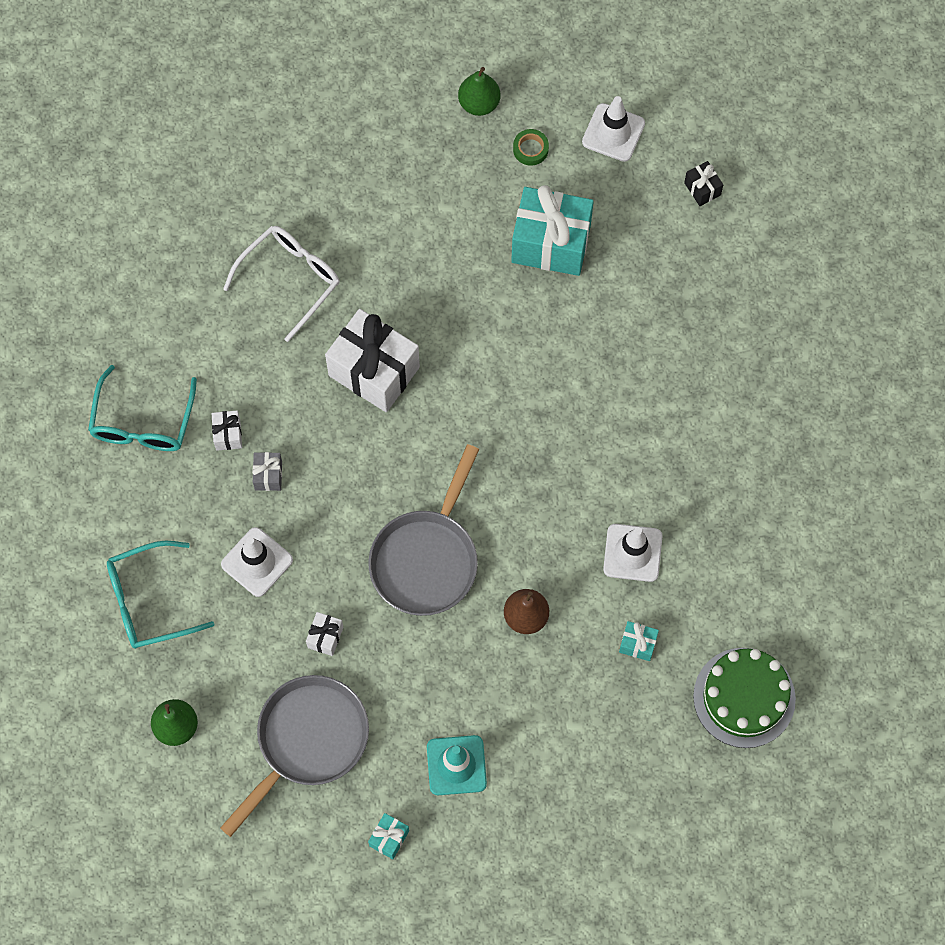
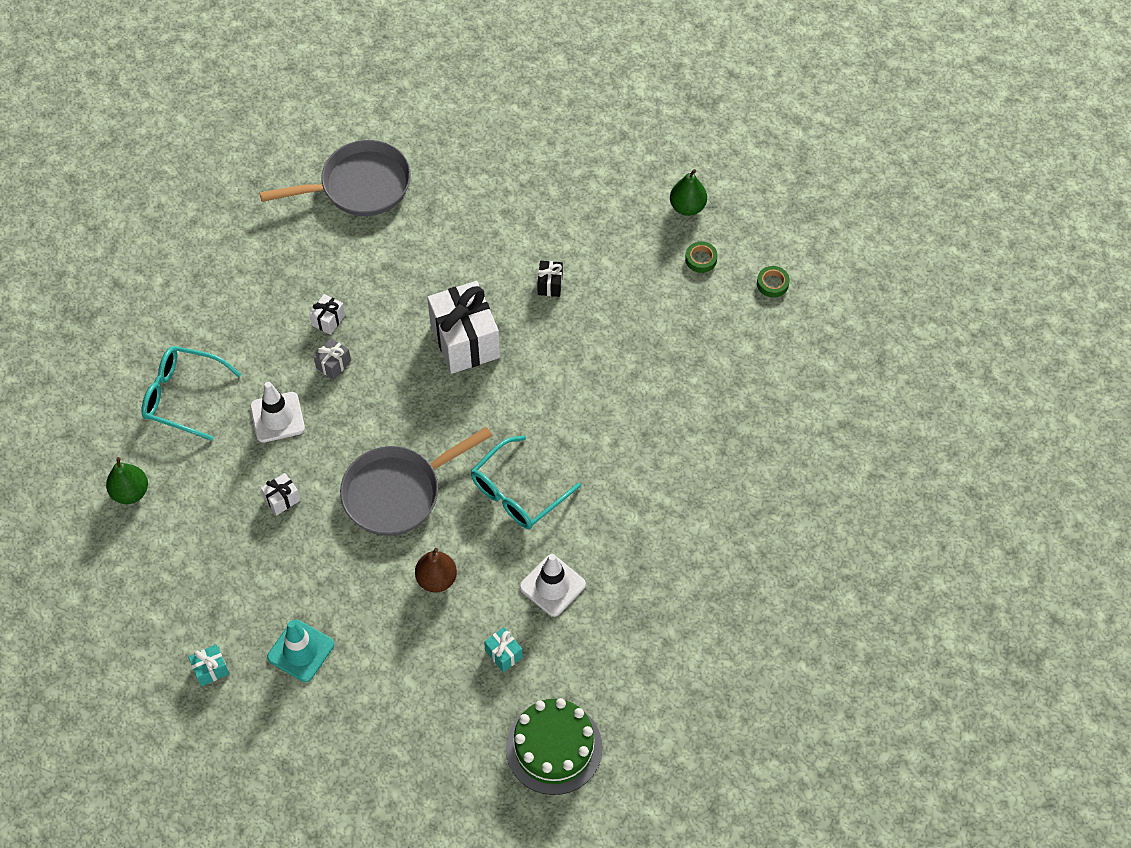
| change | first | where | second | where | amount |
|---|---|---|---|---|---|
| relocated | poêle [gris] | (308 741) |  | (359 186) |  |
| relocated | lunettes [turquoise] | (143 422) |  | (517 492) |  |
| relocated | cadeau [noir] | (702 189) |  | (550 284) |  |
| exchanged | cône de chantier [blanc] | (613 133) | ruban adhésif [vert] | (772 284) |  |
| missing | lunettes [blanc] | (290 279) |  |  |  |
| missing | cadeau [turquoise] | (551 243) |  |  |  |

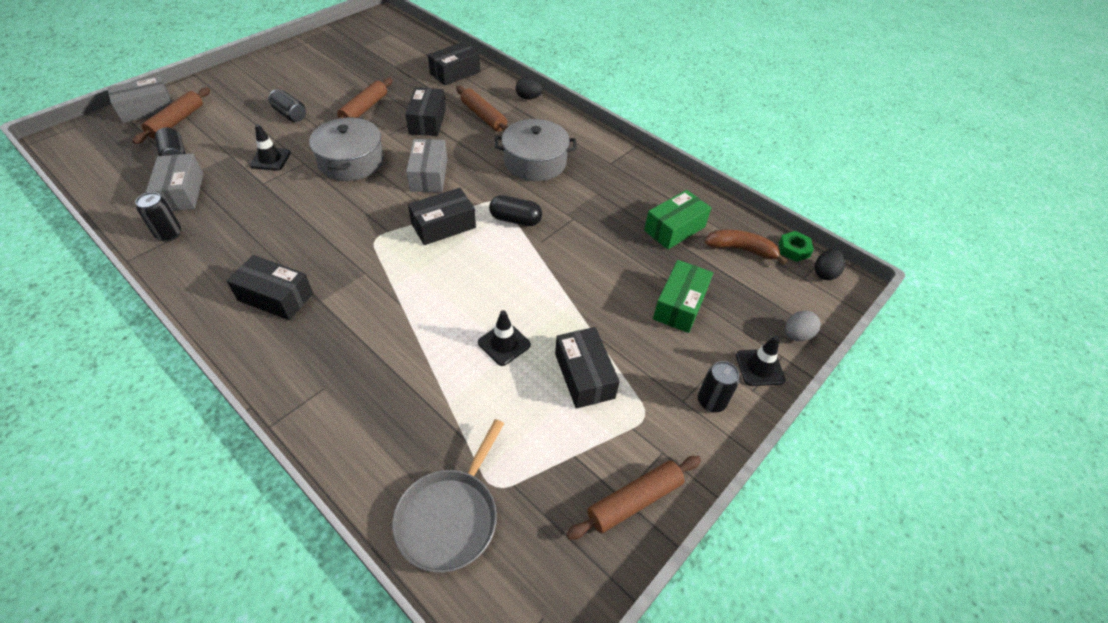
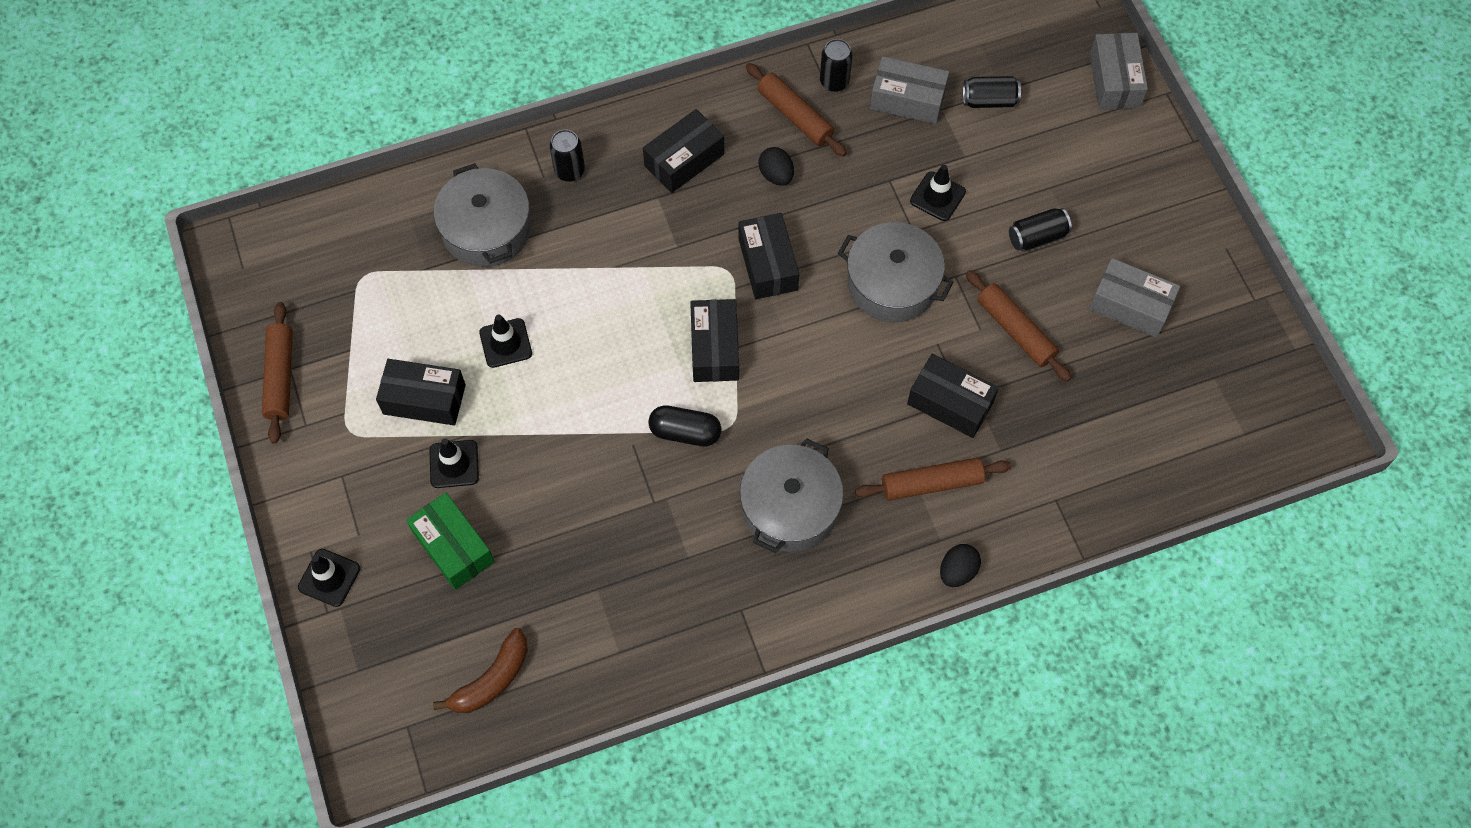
| change | first | where | second | where | amount |
|---|---|---|---|---|---|
| appeared |  |  | cône de chantier [noir] | (454 464) |  |
| appeared |  |  | marmite [gris] | (486 229) |  |
| relocated | canette [noir] | (711 401) |  | (569 171) |  |
| spun | gélule [noir] | (515 220) |  | (685 432) | 60 degrees clockwise |
| relocated | boîte [noir] | (455 73) |  | (768 264) |  |
| relocated | rouleau à pâtisserie [marron] | (176 121) |  | (795 116) |  |
| relocated | œuf [noir] | (825 273) |  | (776 175) |  |
| relocated | boîte [gris] | (429 175) |  | (1130 306) |  |
| missing | poêle [gris] | (450 517) |  |  |  |
| missing | boîte [vert] | (674 229) |  |  |  |
| missing | écrou [vert] | (793 249) |  |  |  |
| missing | œuf [gris] | (796 335) |  |  |  |

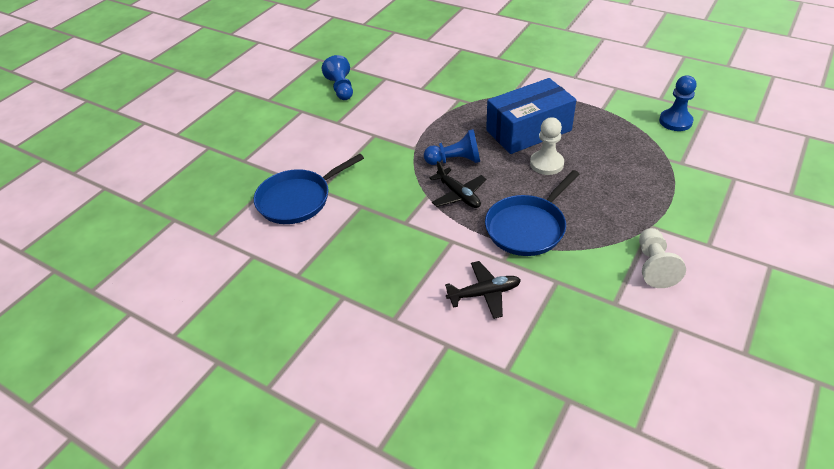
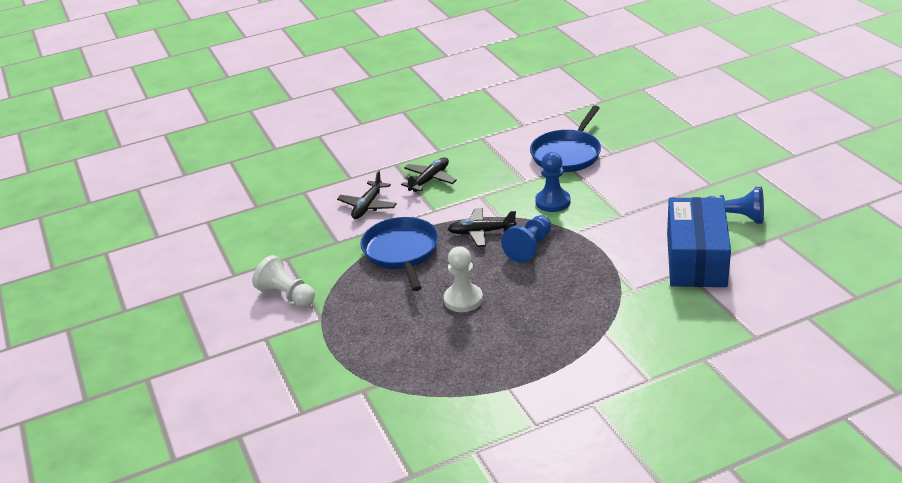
| change | first | where | second | where | amount |
|---|---|---|---|---|---|
| appeared |  |  | avion [noir] | (429 180) |  |
| spun | poêle [bleu] | (297 199) |  | (567 154) | 150 degrees counterclockwise |
| relocated | pion [bleu] | (675 121) |  | (553 202) |  |
| relocated | boîte [bleu] | (528 130) |  | (696 259) |  |

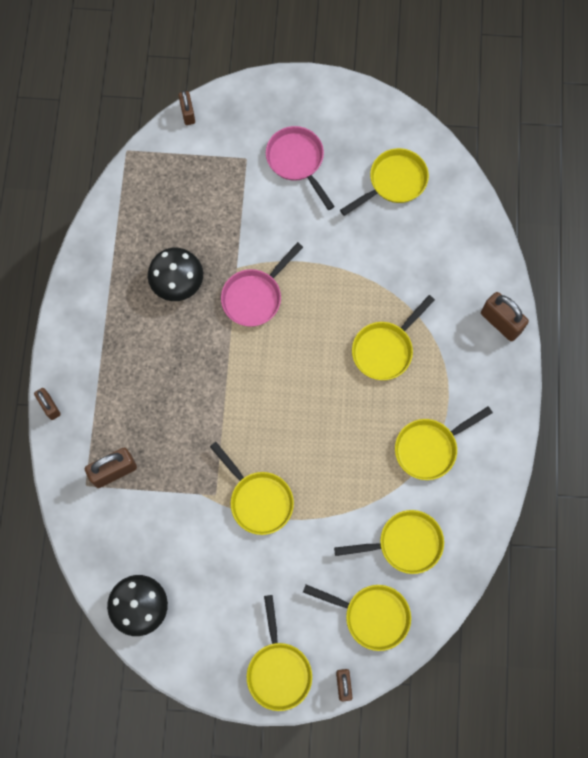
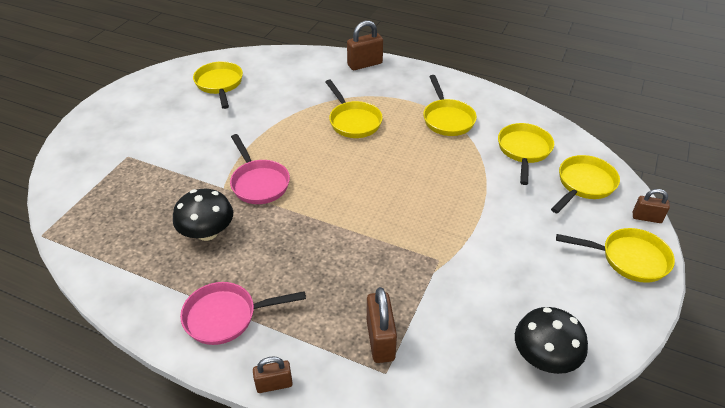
| change | first | where | second | where | amount |
|---|---|---|---|---|---|
| relocated | poêle [rose] | (297 161) |  | (226 316) |  |
| missing | cadenas [marron] | (188 113) |  |  |  |
| missing | poêle [jaune] | (258 500) |  |  |  |

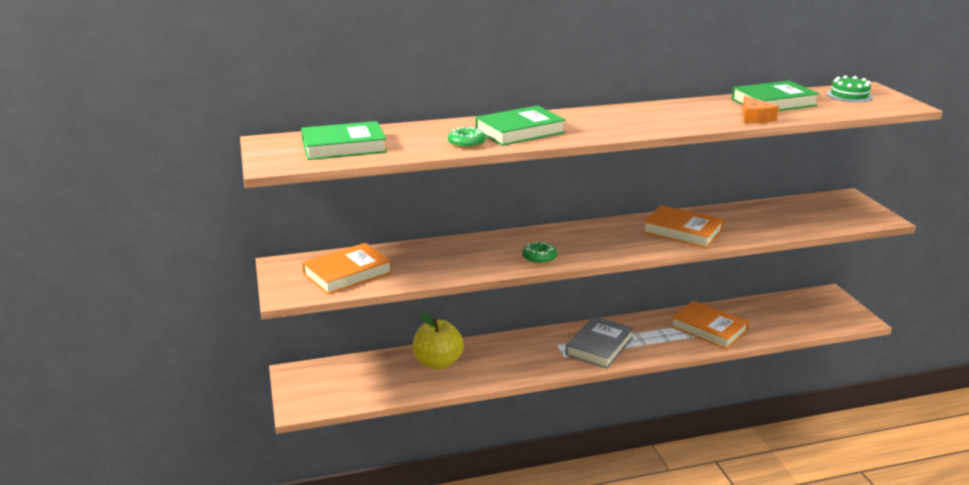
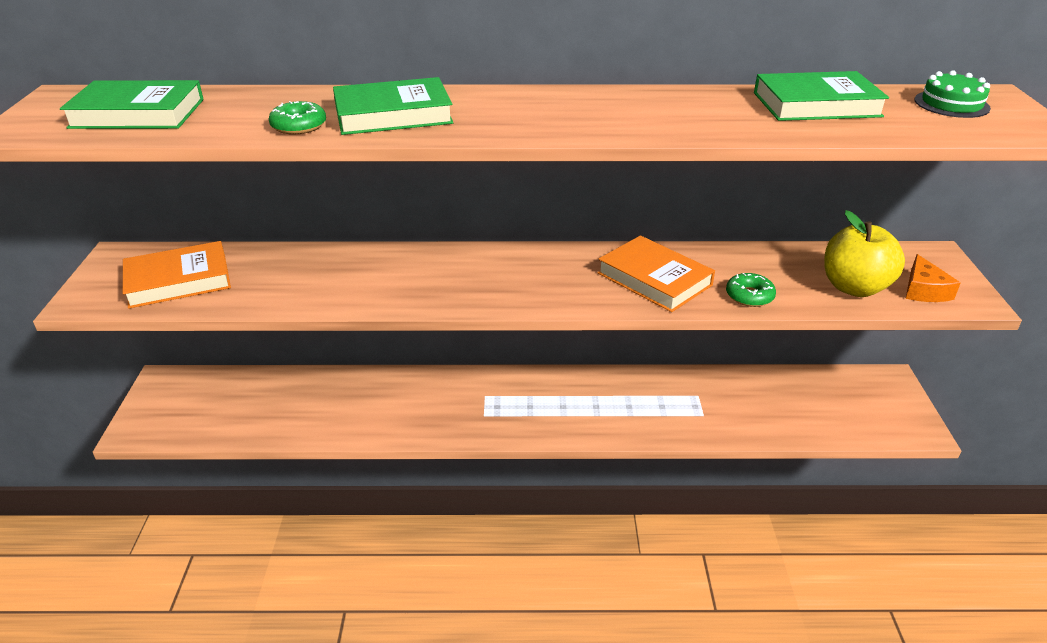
| change | first | where | second | where | amount |
|---|---|---|---|---|---|
| relocated | beignet [vert] | (539 257) |  | (749 296) |  |
| relocated | pomme [jaune] | (438 363) |  | (854 287) |  |
| relocated | fromage [orange] | (755 118) |  | (924 290) |  |
| missing | livre [gris] | (599 346) |  |  |  |
| missing | livre [orange] | (708 329) |  |  |  |

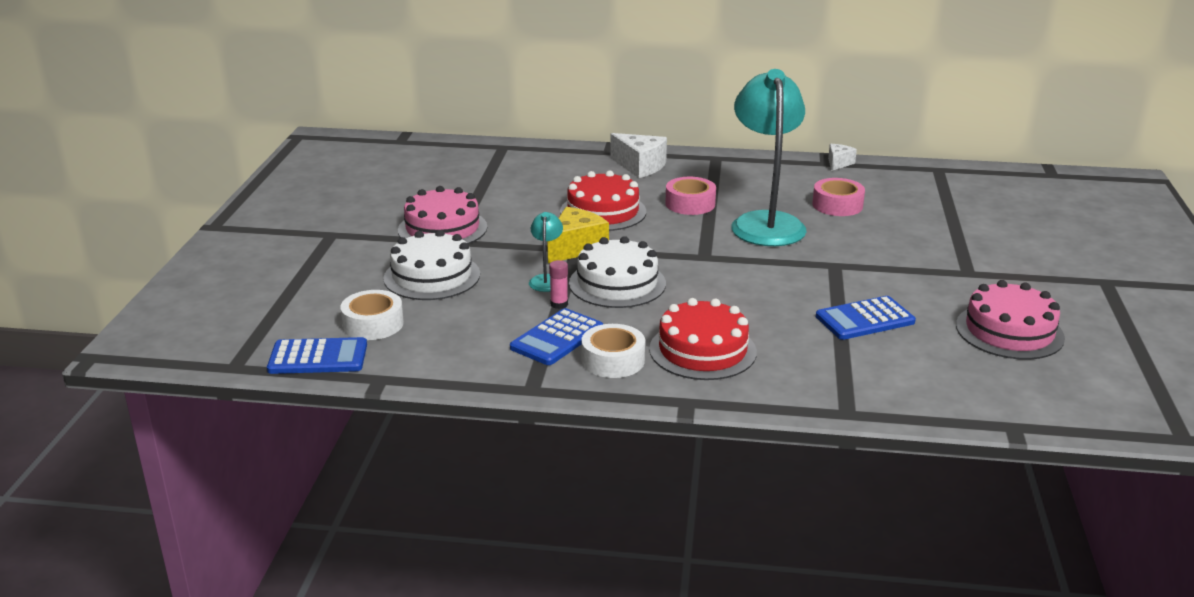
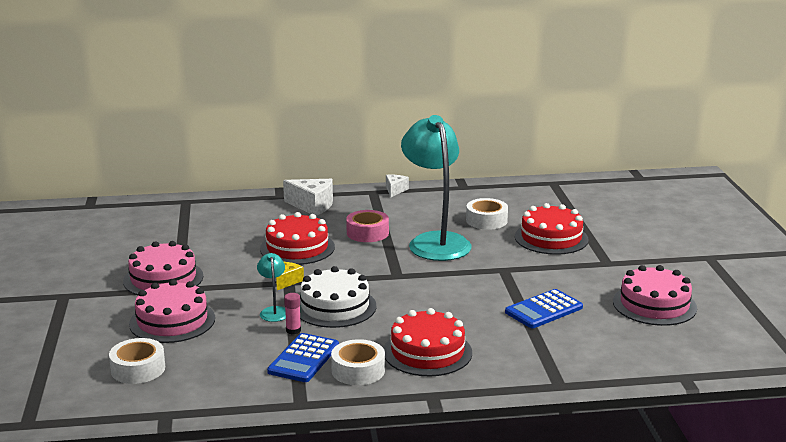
| change | first | where | second | where | amount |
|---|---|---|---|---|---|
| colour | gâteau [blanc] | (432 276) | gâteau [rose] | (172 321) |  |
| size | fromage [jaune] | (576 248) |  | (287 281) | x0.58 |
| relocated | fromage [blanc] | (838 163) |  | (395 190) |  |
| colour | ruban adhésif [rose] | (837 205) | ruban adhésif [blanc] | (486 220) |  |
| appeared |  |  | gâteau [rouge] | (551 238) |  |
| missing | calculatrice [bleu] | (318 357) |  |  |  |

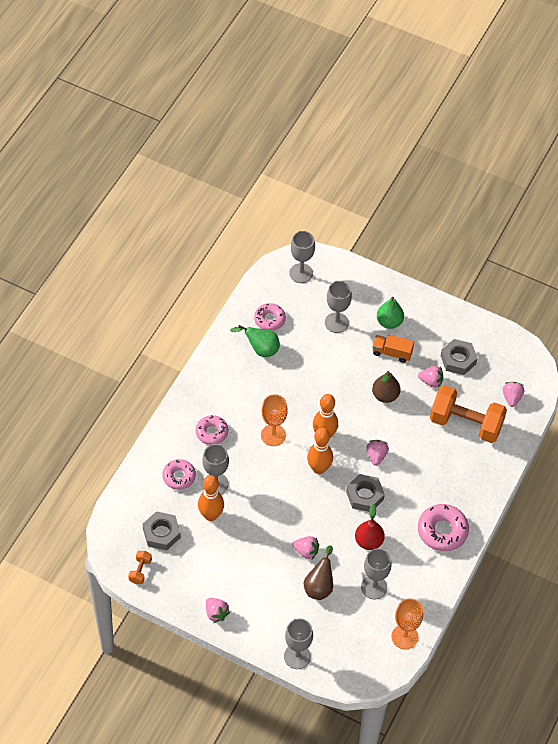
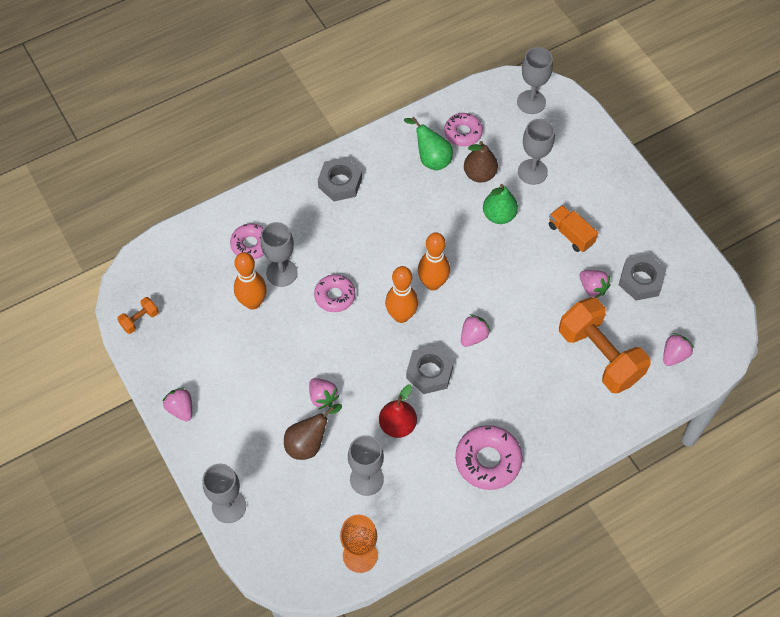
| change | first | where | second | where | amount |
|---|---|---|---|---|---|
| spun | fraise [rose] | (216 613) |  | (181 409) | 150 degrees clockwise |
| relocated | beignet [rose] | (212 432) |  | (335 296) |  |
| relocated | écrou [gris] | (161 533) |  | (340 183) |  |
| relocated | poire [marron] | (385 395) |  | (479 174) |  |
| relocated | poire [vert] | (389 322) |  | (499 215) |  |
| missing | verre à pied [orange] | (273 435) |  |  |  |

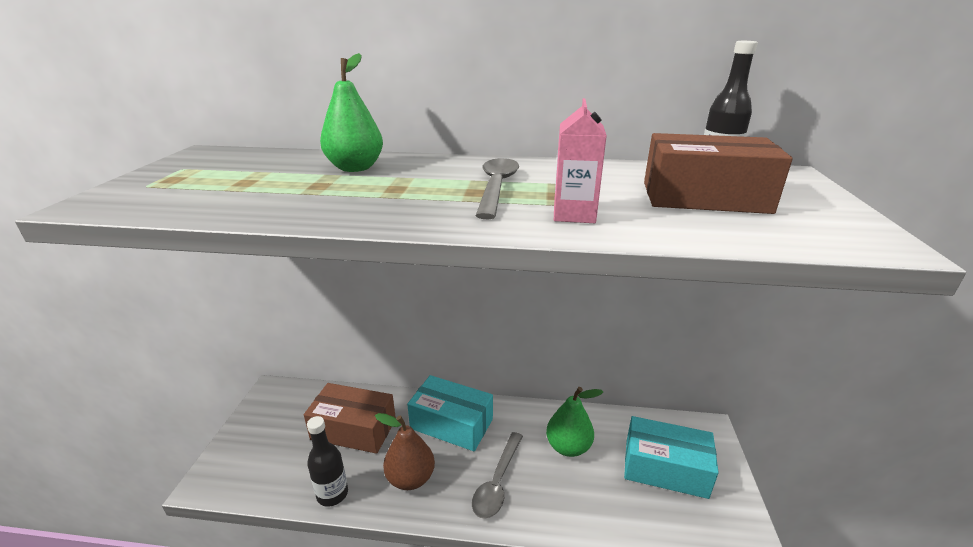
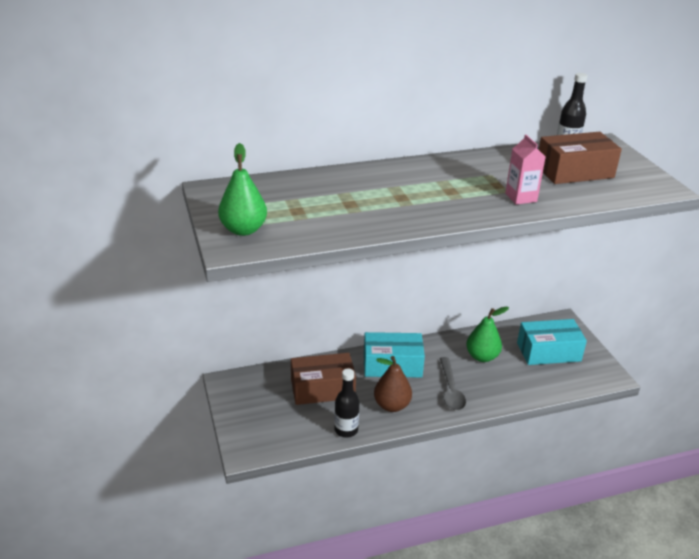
| change | first | where | second | where | amount |
|---|---|---|---|---|---|
| relocated | poire [vert] | (355 168) |  | (243 230) |  |
| missing | cuillère [gris] | (496 187) |  |  |  |

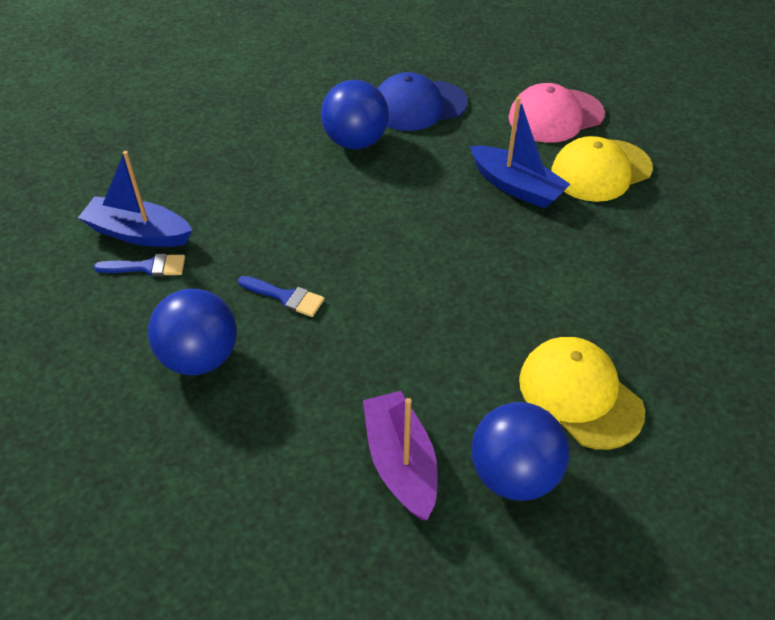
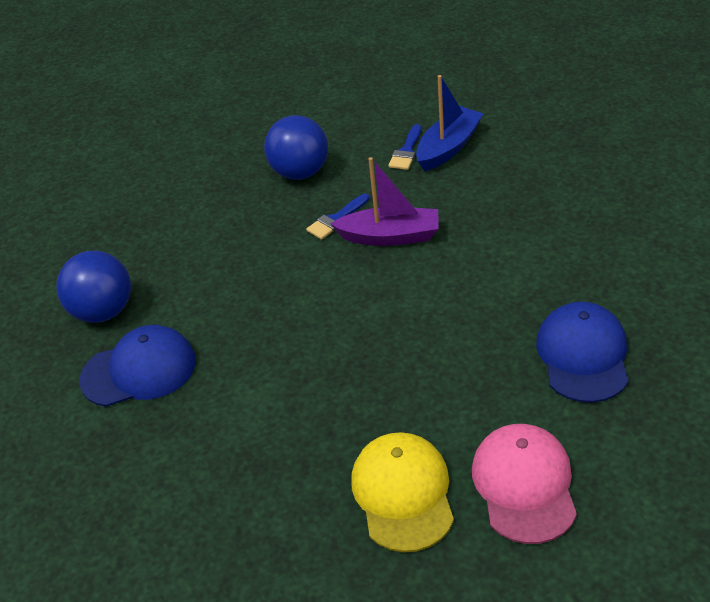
| change | first | where | second | where | amount |
|---|---|---|---|---|---|
| colour | casquette [jaune] | (580 395) | casquette [bleu] | (139 370) |  |
| relocated | bateau [violet] | (401 463) |  | (390 236) |  |
| missing | balle [bleu] | (355 142) |  |  |  |
| missing | bateau [bleu] | (516 186) |  |  |  |

